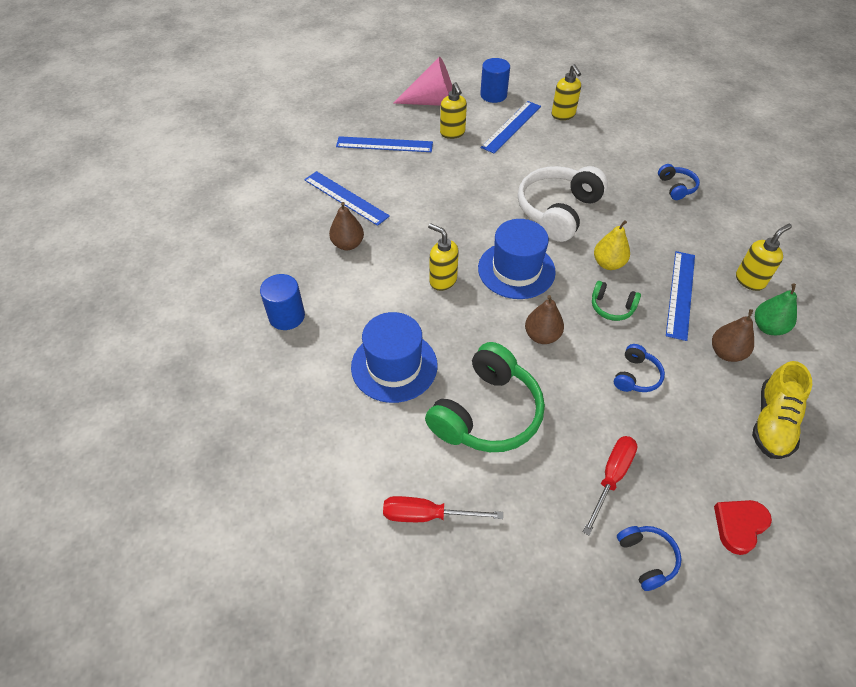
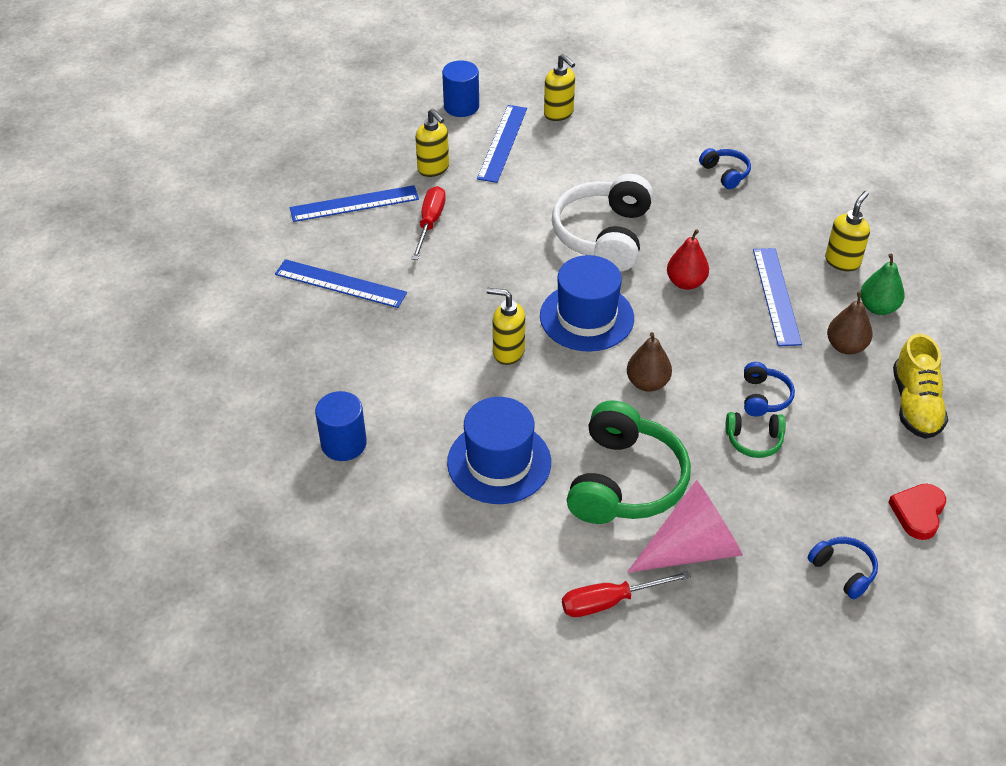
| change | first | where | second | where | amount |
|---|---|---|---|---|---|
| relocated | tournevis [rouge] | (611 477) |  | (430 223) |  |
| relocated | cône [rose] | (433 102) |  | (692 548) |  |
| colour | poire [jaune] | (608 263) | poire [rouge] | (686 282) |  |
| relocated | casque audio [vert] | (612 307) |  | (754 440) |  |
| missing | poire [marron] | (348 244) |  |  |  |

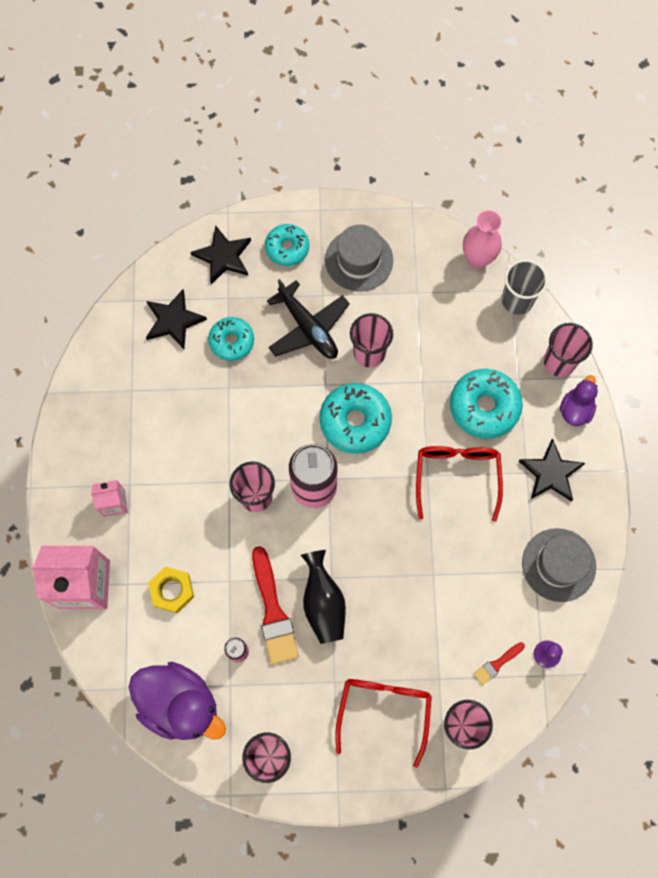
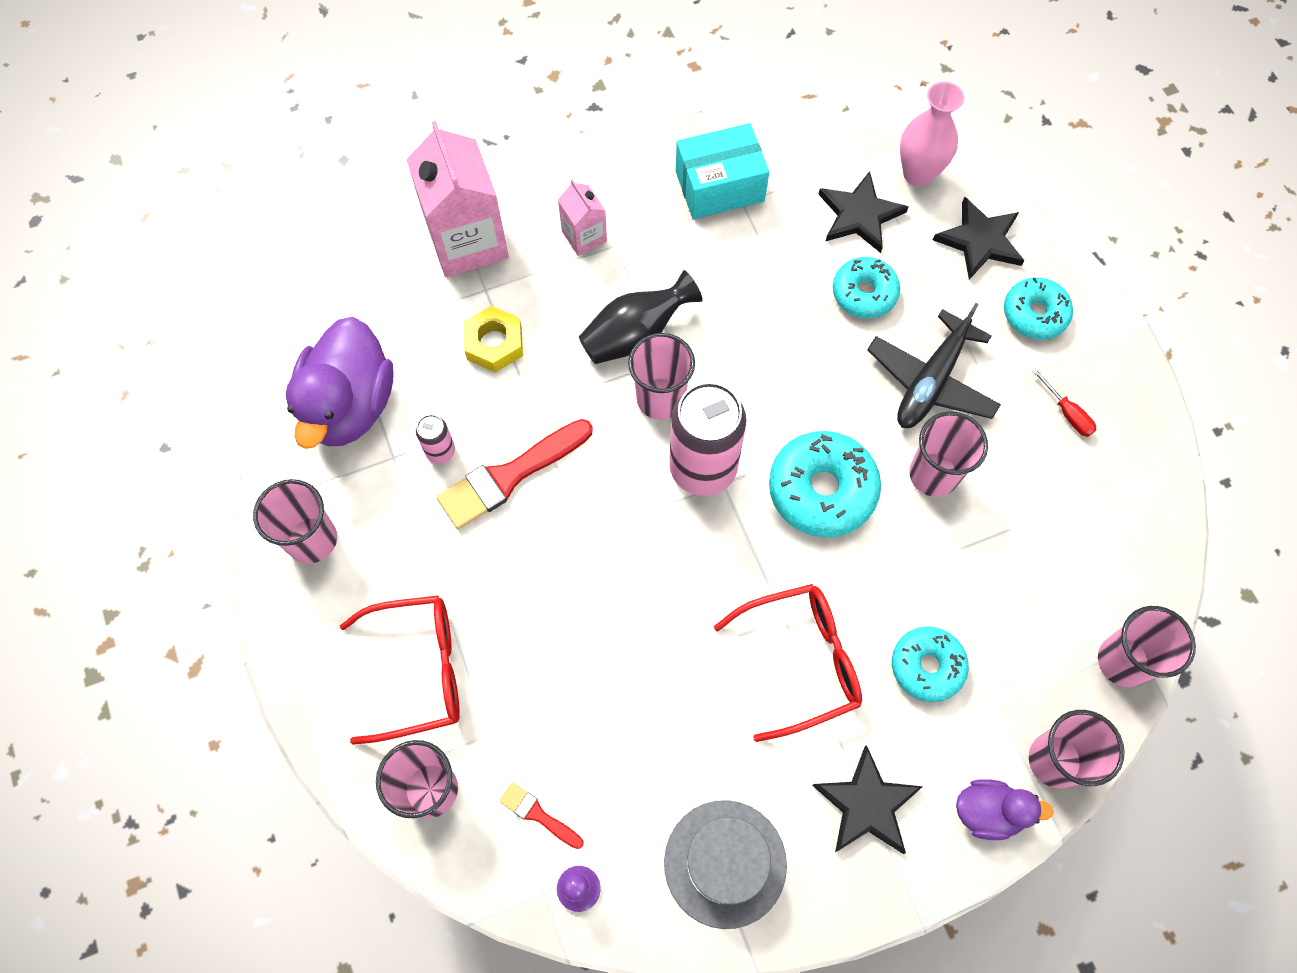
| change | first | where | second | where | amount |
|---|---|---|---|---|---|
| relocated | vase [noir] | (323 603) |  | (636 334) |  |
| appeared |  |  | boîte [turquoise] | (719 186) |  |
| size | beignet [turquoise] | (484 407) |  | (927 666) | x0.65 |
| relocated | vase [rose] | (477 259) |  | (918 173) |  |
| exchanged | chapeau [gris] | (359 260) | tournevis [rouge] | (1067 413) |  |
| colour | gobelet [gris] | (517 300) | gobelet [rose] | (1123 661) |  |

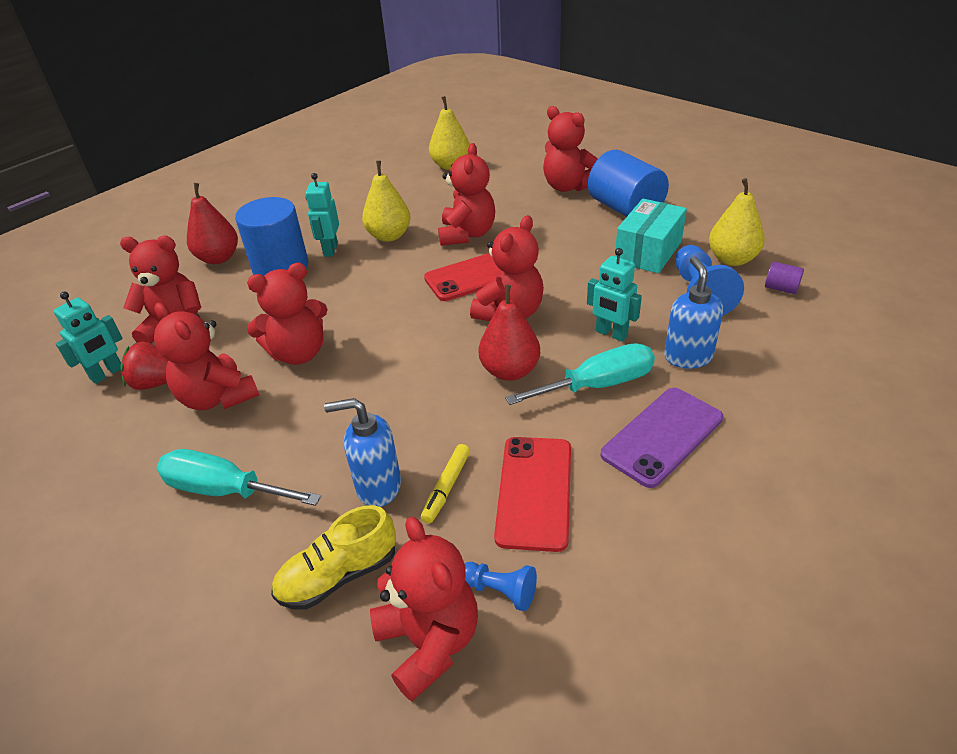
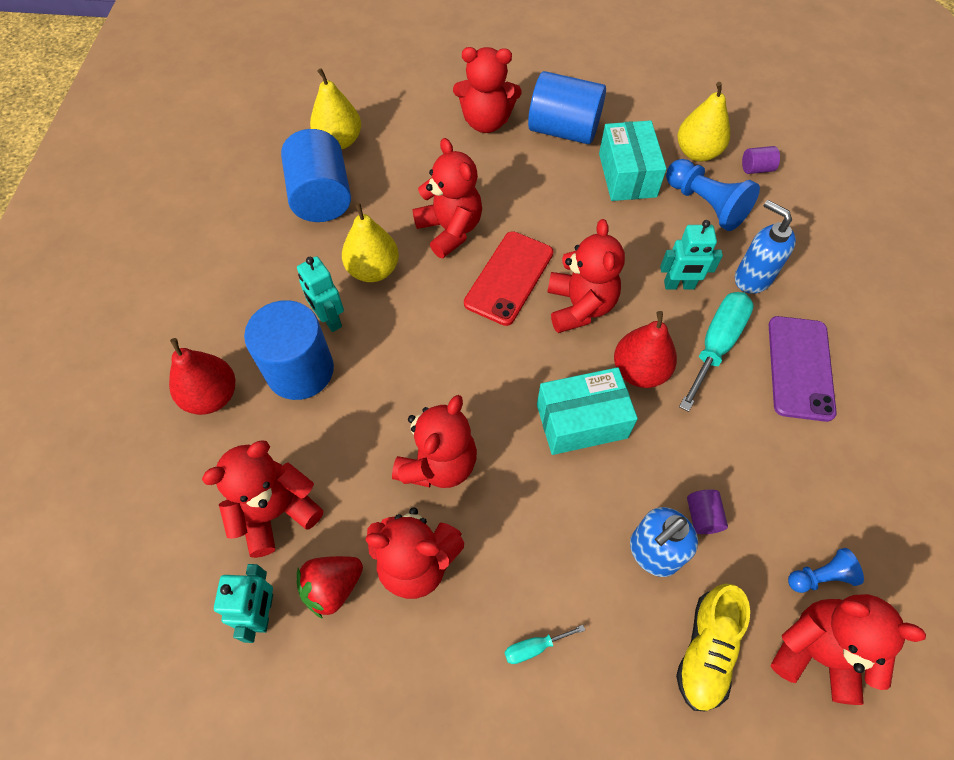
| change | first | where | second | where | amount |
|---|---|---|---|---|---|
| appeared |  |  | cylindre [bleu] | (321 197) |  |
| size | tournevis [turquoise] | (224 490) |  | (534 647) | x0.47 |
| appeared |  |  | boîte [turquoise] | (581 421) |  |
| exchanged | feutre [jaune] | (446 487) | cylindre [violet] | (702 516) |  |
| missing | téléphone [rouge] | (534 492) |  |  |  |

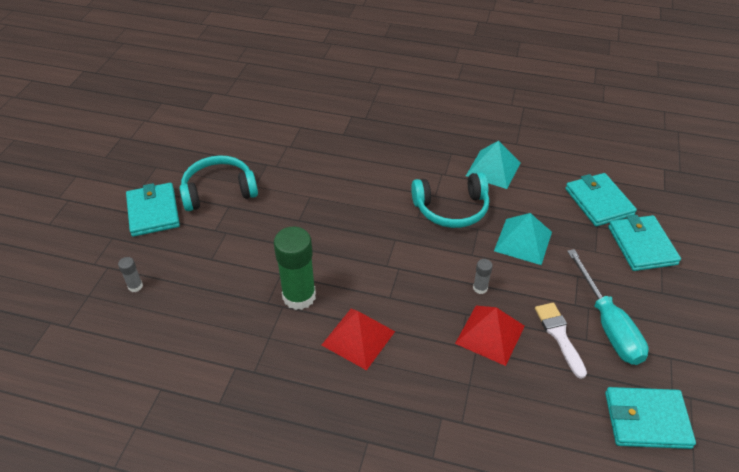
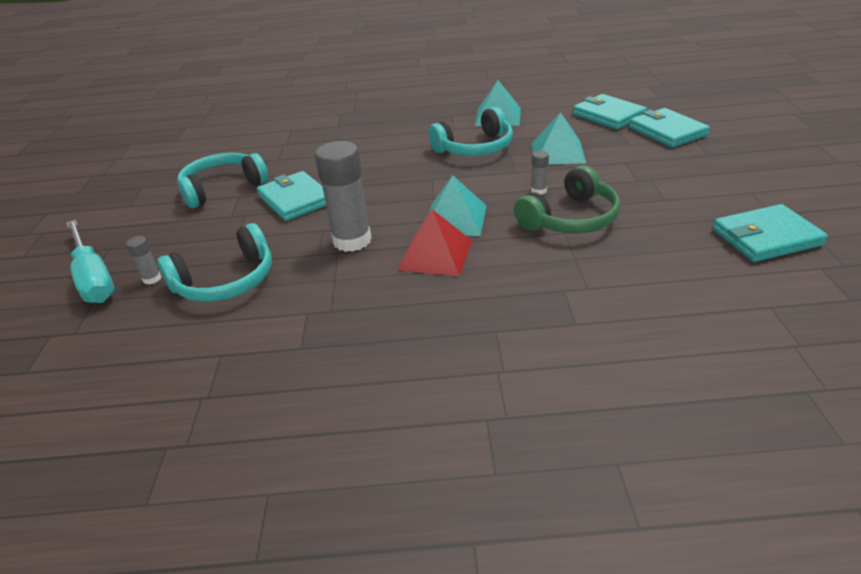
| change | first | where | second | where | amount |
|---|---|---|---|---|---|
| relocated | tournevis [turquoise] | (608 324) |  | (93 278) |  |
| appeared |  |  | casque audio [turquoise] | (226 281) |  |
| relocated | portefeuille [turquoise] | (153 212) |  | (295 199) |  |
| colour | bâton de colle [vert] | (299 296) | bâton de colle [gris] | (352 240) |  |
| appeared |  |  | pyramide [turquoise] | (454 219) |  |
| exchanged | pyramide [rouge] | (490 334) | casque audio [vert] | (571 219) |  |
| missing | pinceau [blanc] | (559 335) |  |  |  |

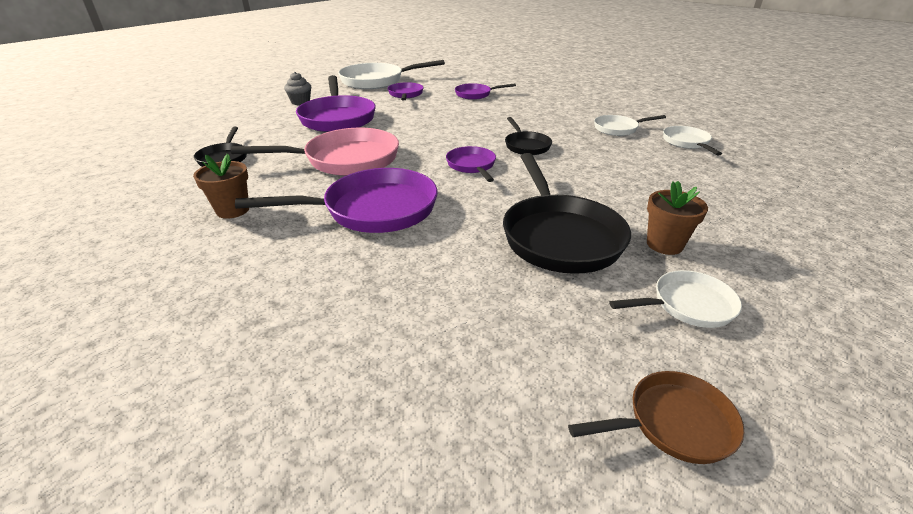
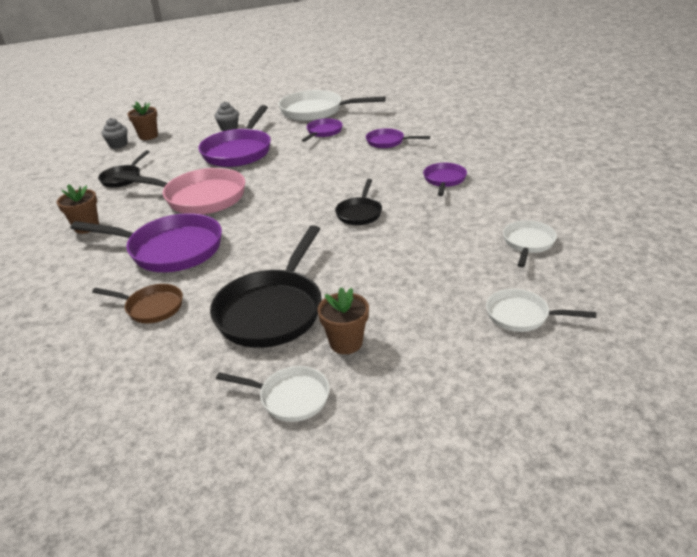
| change | first | where | second | where | amount |
|---|---|---|---|---|---|
| relocated | poêle [marron] | (673 423) |  | (151 307) |  |
| appeared |  |  | muffin [gris] | (118 145) |  |
| appeared |  |  | pot de fleurs [marron] | (148 136) |  |
| relocated | poêle [violet] | (472 166) |  | (444 180) |  |
| relocated | poêle [blanc] | (618 129) |  | (521 315) |  |

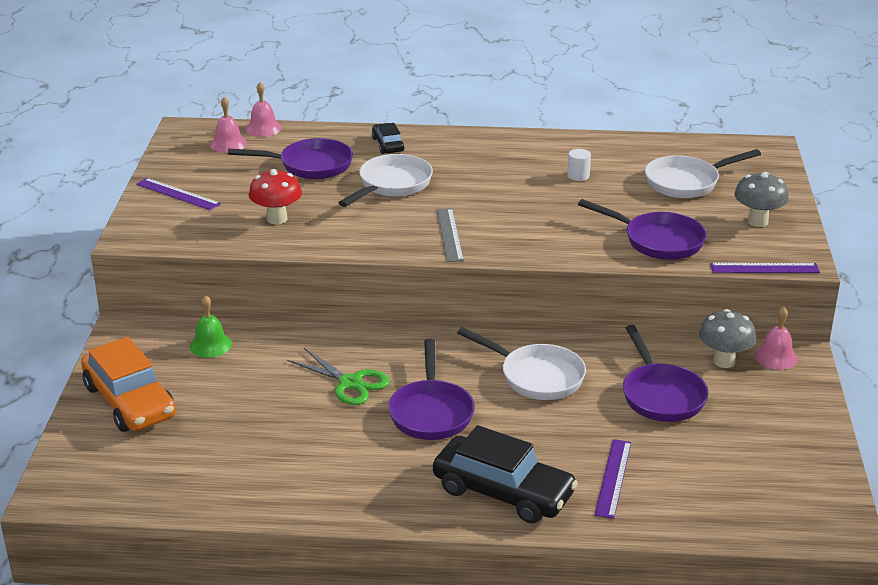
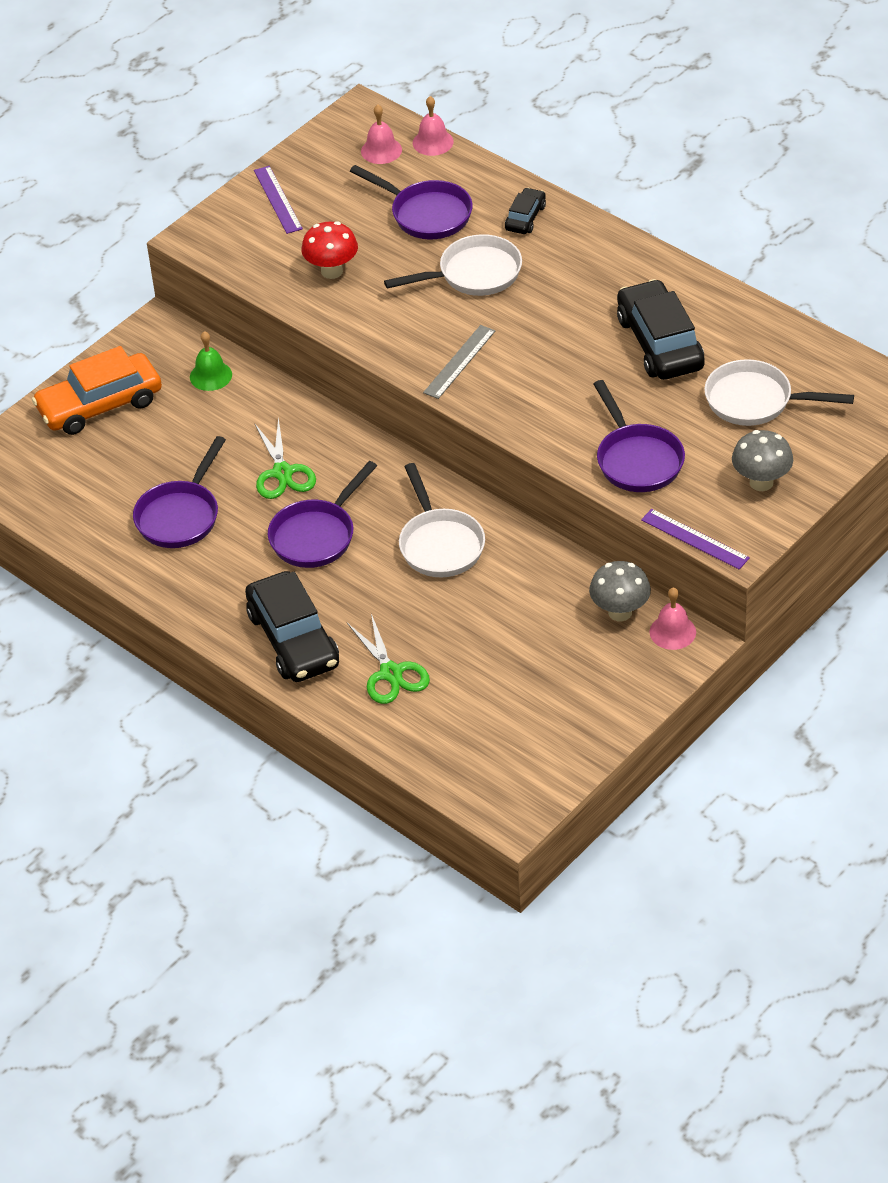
| change | first | where | second | where | amount |
|---|---|---|---|---|---|
| spun | voiture [orange] | (129 401) |  | (100 405) | 60 degrees clockwise |
| relocated | poêle [violet] | (661 395) |  | (180 516) |  |
| exchanged | règle [violet] | (613 478) | ciseaux [vert] | (391 673) |  |
| exchanged | cylindre [blanc] | (578 176) | voiture [noir] | (660 343) |  |

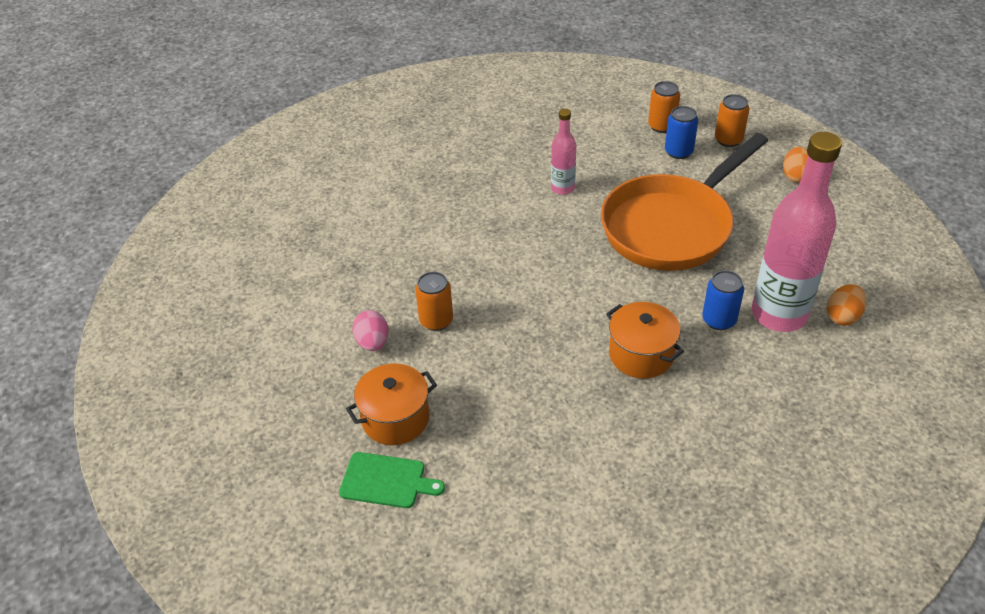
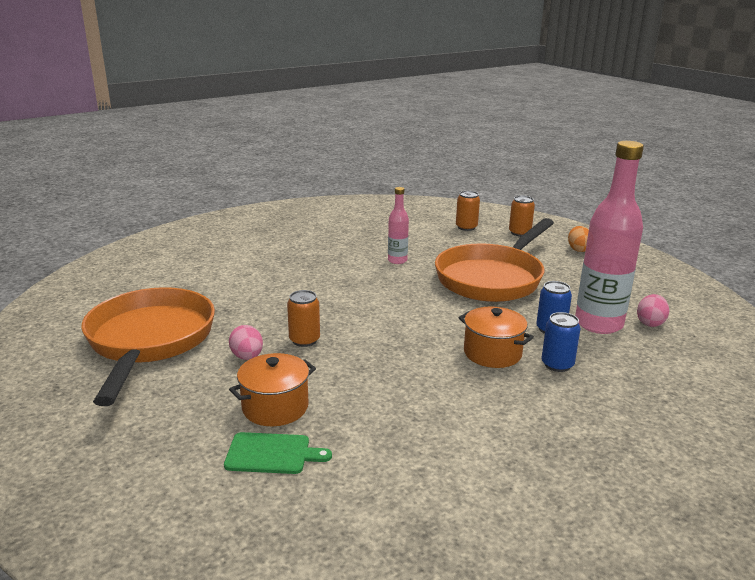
| change | first | where | second | where | amount |
|---|---|---|---|---|---|
| appeared |  |  | poêle [orange] | (149 341) |  |
| relocated | canette [bleu] | (678 152) |  | (557 365) |  |
| colour | œuf [orange] | (842 316) | œuf [rose] | (650 323) |  |

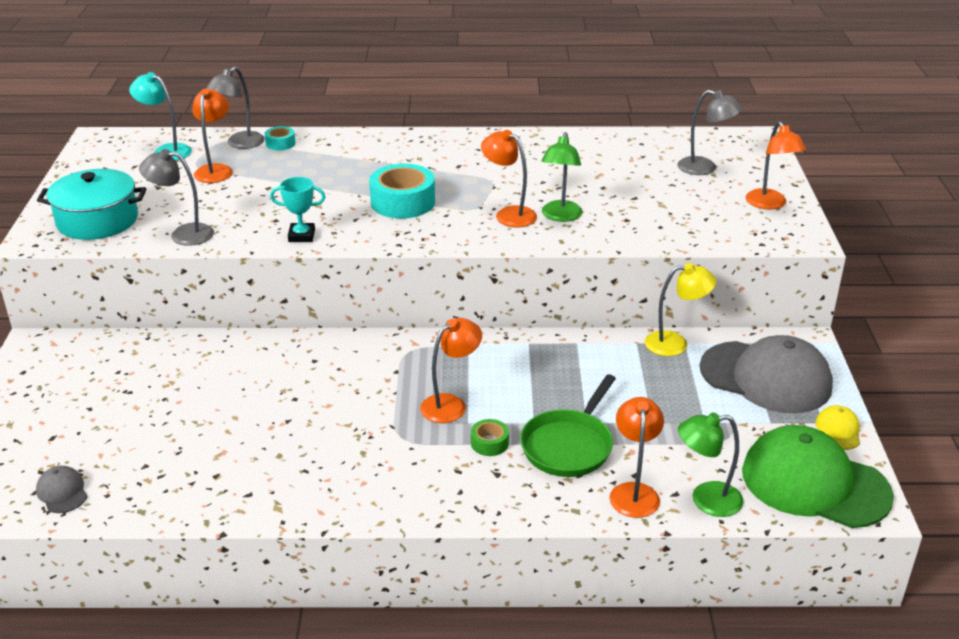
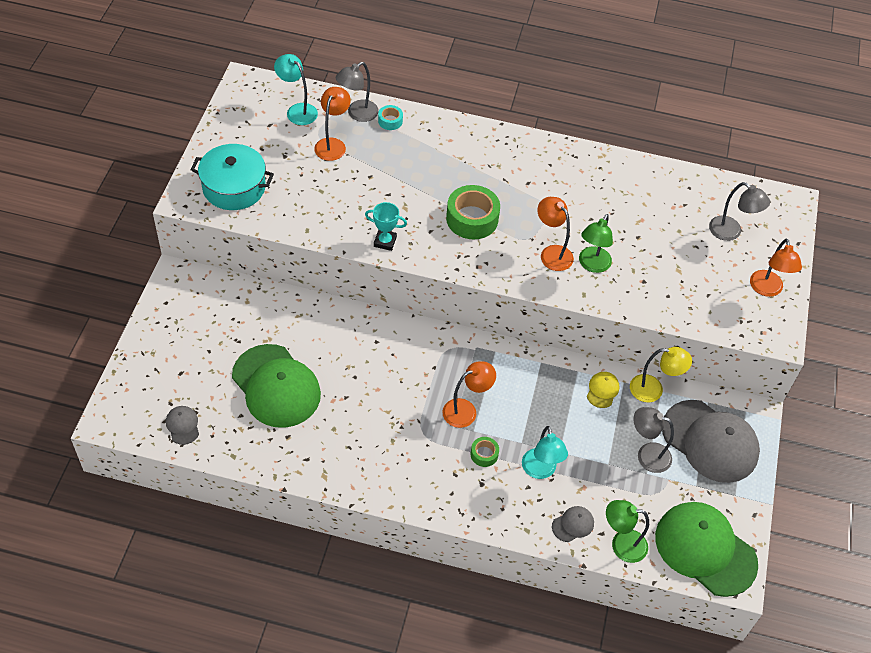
| change | first | where | second | where | amount |
|---|---|---|---|---|---|
| appeared |  |  | casquette [vert] | (276 386) |  |
| colour | ruban adhésif [turquoise] | (403 202) | ruban adhésif [vert] | (472 219) |  |
| exchanged | poêle [vert] | (569 445) | lampe [turquoise] | (540 471) |  |
| exchanged | lampe [orange] | (634 492) | casquette [gris] | (573 524) |  |
| relocated | casquette [jaune] | (838 430) |  | (602 390) |  |
| relocated | lampe [gris] | (183 234) |  | (647 455) |  |

